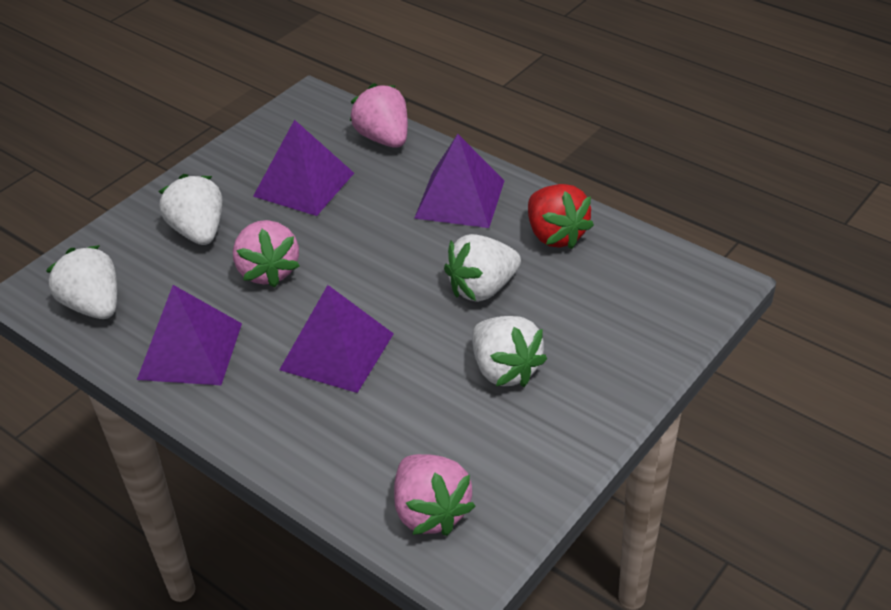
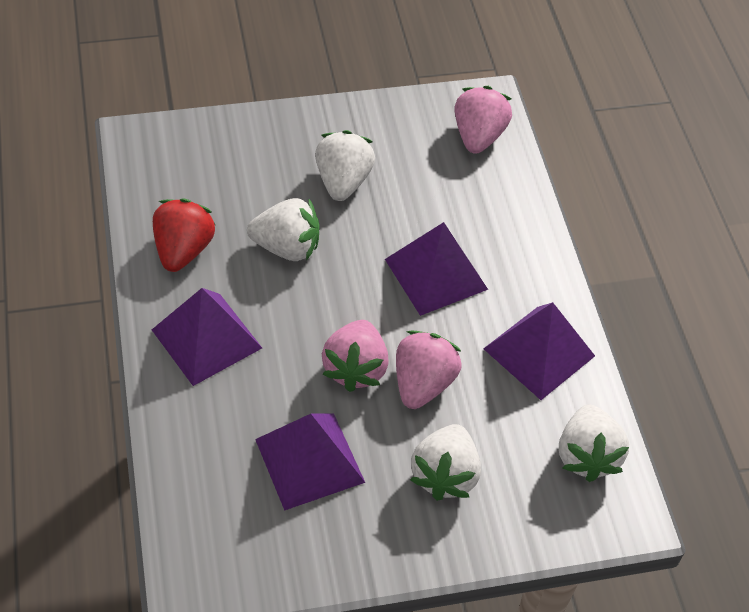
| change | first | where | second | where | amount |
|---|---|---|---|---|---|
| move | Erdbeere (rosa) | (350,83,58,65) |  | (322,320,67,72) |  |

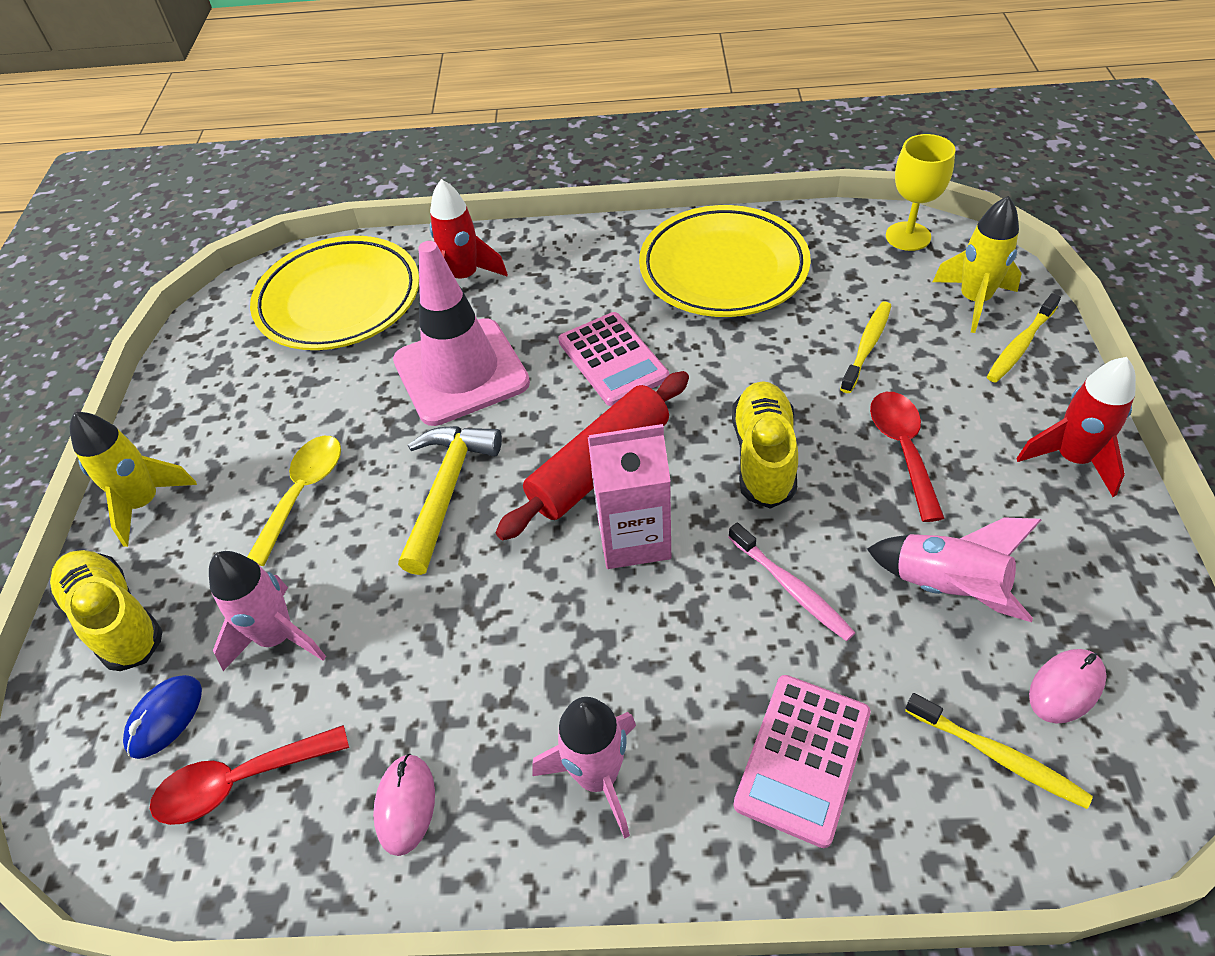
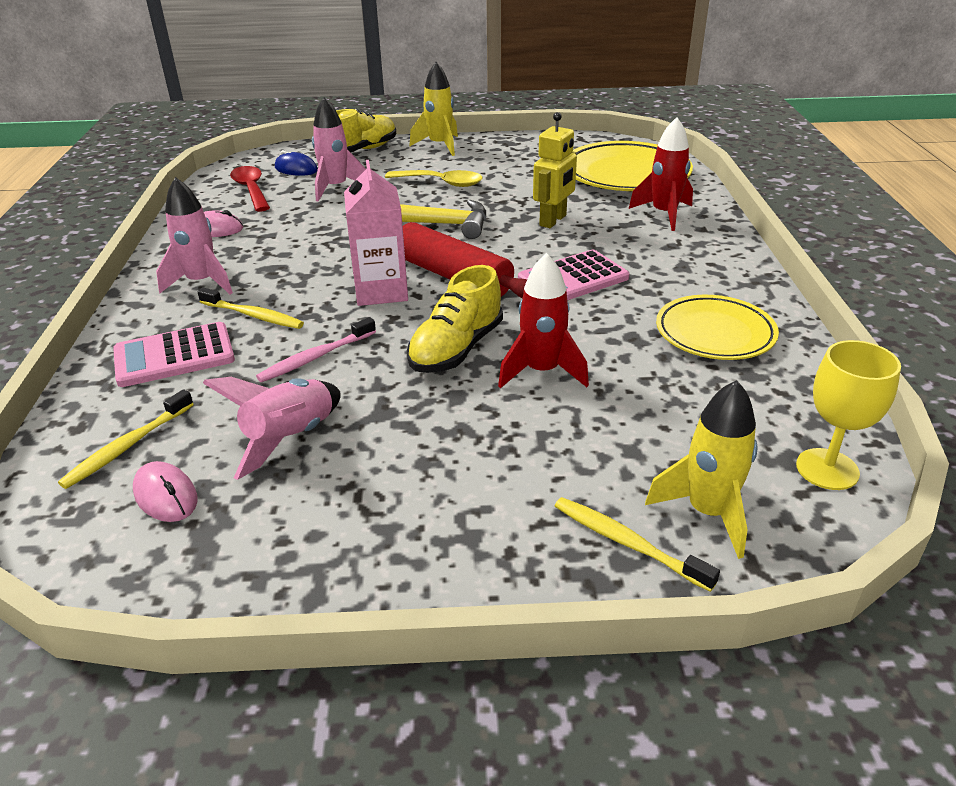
| change | first | where | second | where | amount |
|---|---|---|---|---|---|
| resize | Teller (gelb) | (639,205,172,112) |  | (656,295,123,65) | x0.66 |
| replace | Leitkegel (rosa) | (393,241,137,185) | Roboter (gelb) | (533,112,44,116) |  |
| move | Zahnbürste (gelb) | (840,302,51,91) |  | (197,288,107,41) |  |
| move | Rakete (rot) | (1016,357,120,140) |  | (498,253,91,136) |  |
| rotate | Schuh (gelb) | (732,381,66,128) |  | (407,265,96,108) | 120 degrees clockwise |
| delete | Löffel (rot) | (870,392,75,130) |  |  |  |
| rotate | Taschenrechner (rosa) | (733,675,138,173) |  | (113,322,122,65) | 45 degrees counterclockwise |

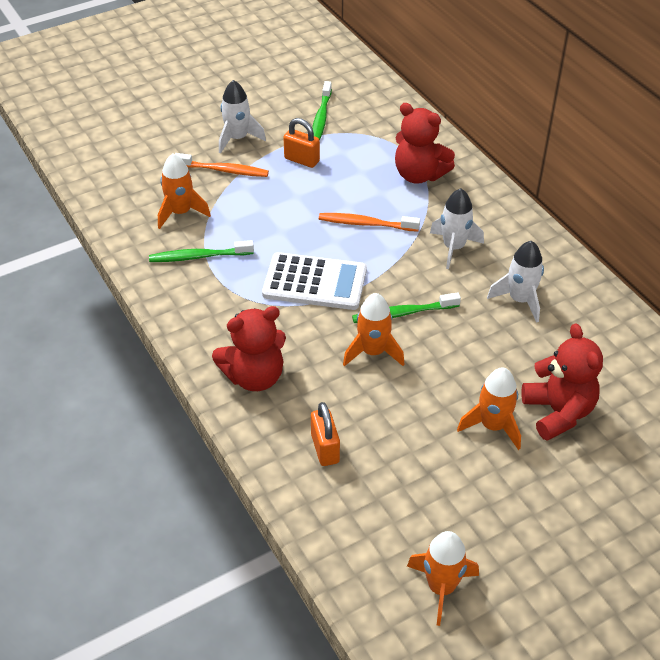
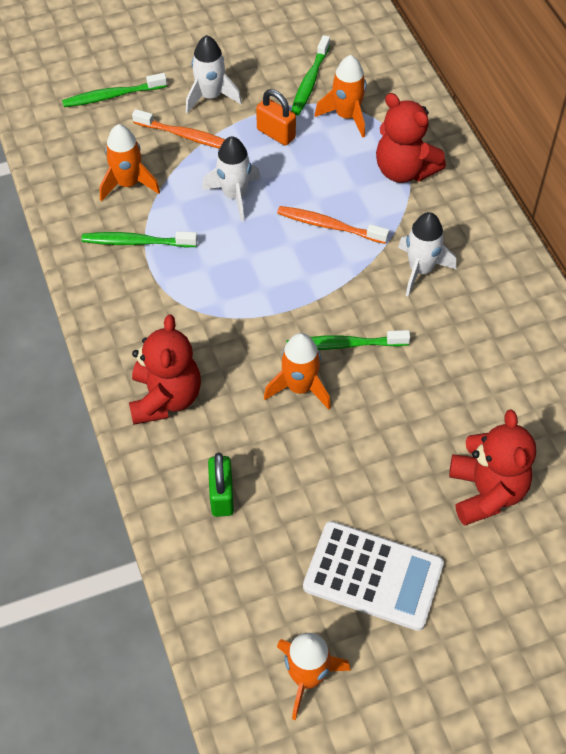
| change | first | where | second | where | amount |
|---|---|---|---|---|---|
| move | Rakete (weiß) | (487,241,57,82) |  | (202,136,58,86) |  |
| move | Taschenrechner (weiß) | (262,252,105,58) |  | (303,521,141,110) |  |
| rotate | Teddybär (rot) | (212,306,74,85) |  | (129,315,72,110) | 75 degrees counterclockwise |
| move | Rakete (orange) | (457,368,64,82) |  | (314,55,52,83) |  |
| recolor | Vorhängeschloss (orange) | (311,402,29,64) | Vorhängeschloss (grün) | (208,452,26,65) |  |
| insert |  |  | Zahnbürste (grün) | (62,73,105,34) |  |

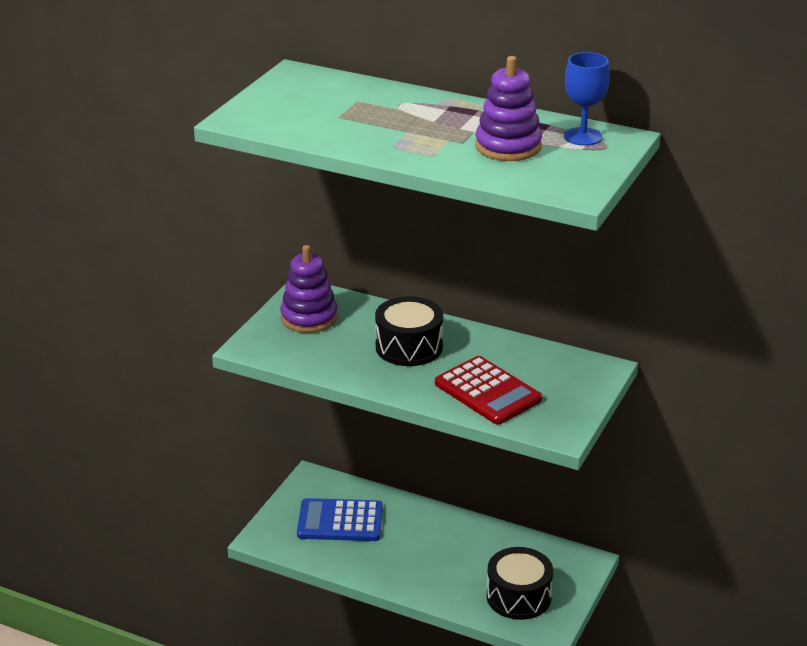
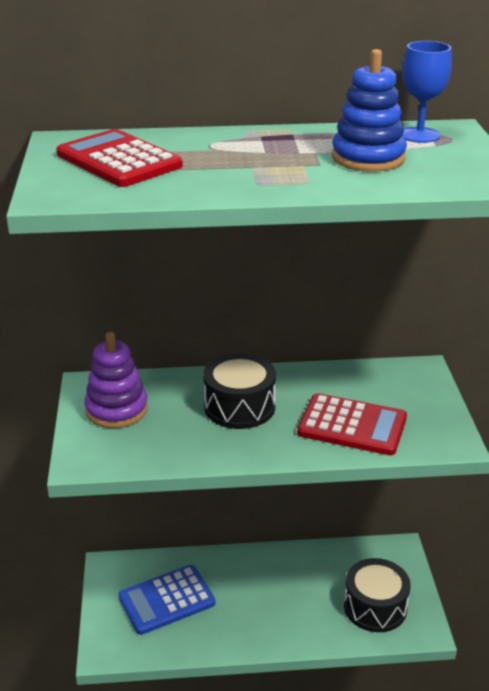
| change | first | where | second | where | amount |
|---|---|---|---|---|---|
| recolor | Stapelspielzeug (lila) | (475,56,67,105) | Stapelspielzeug (blau) | (332,49,75,123) |  |
| insert |  |  | Taschenrechner (rot) | (56,129,127,58) |  |

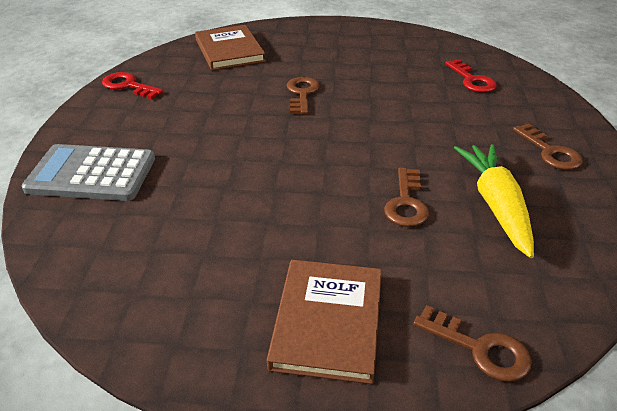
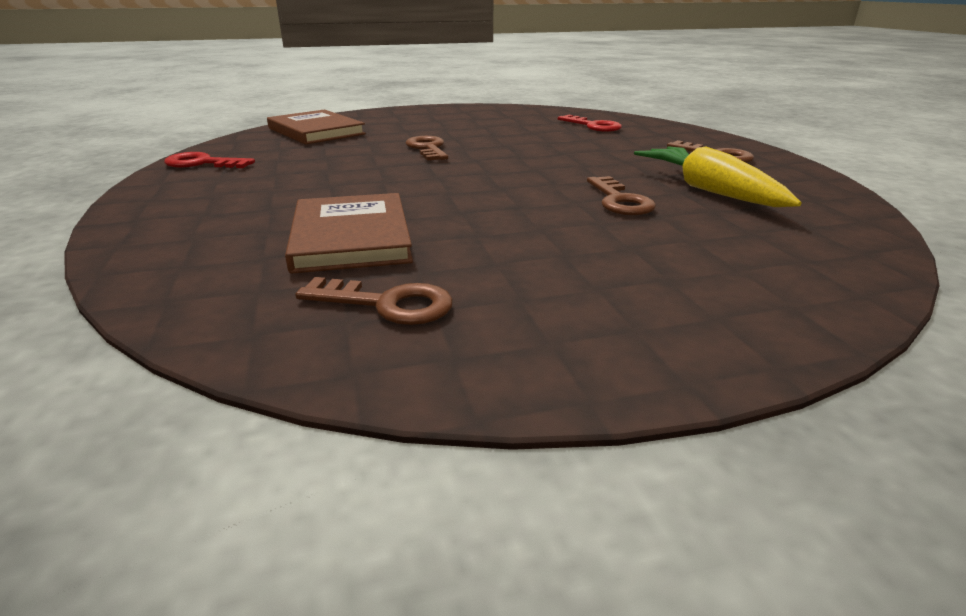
| change | first | where | second | where | amount |
|---|---|---|---|---|---|
| delete | Taschenrechner (grau) | (21,144,134,57) |  |  |  |
| move | Buch (braun) | (267,260,115,124) |  | (285,193,128,81) |  |
| move | Schlüssel (braun) | (413,305,119,77) |  | (295,277,158,48) |  |

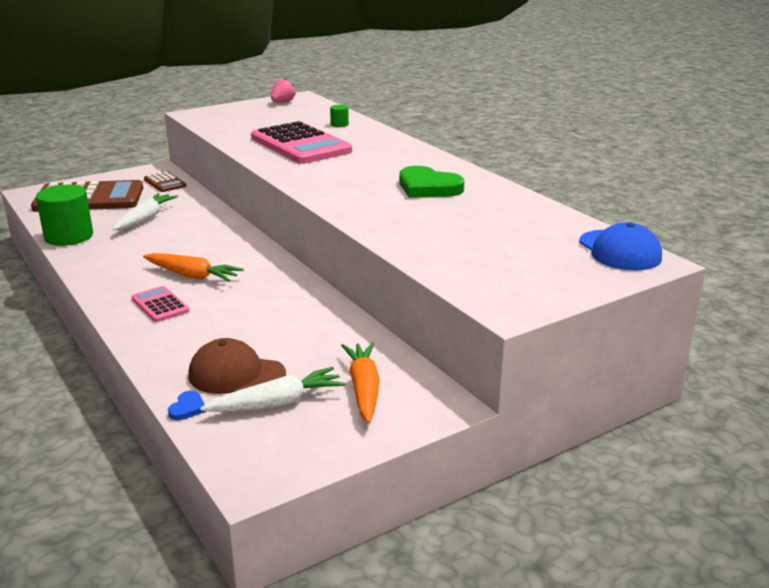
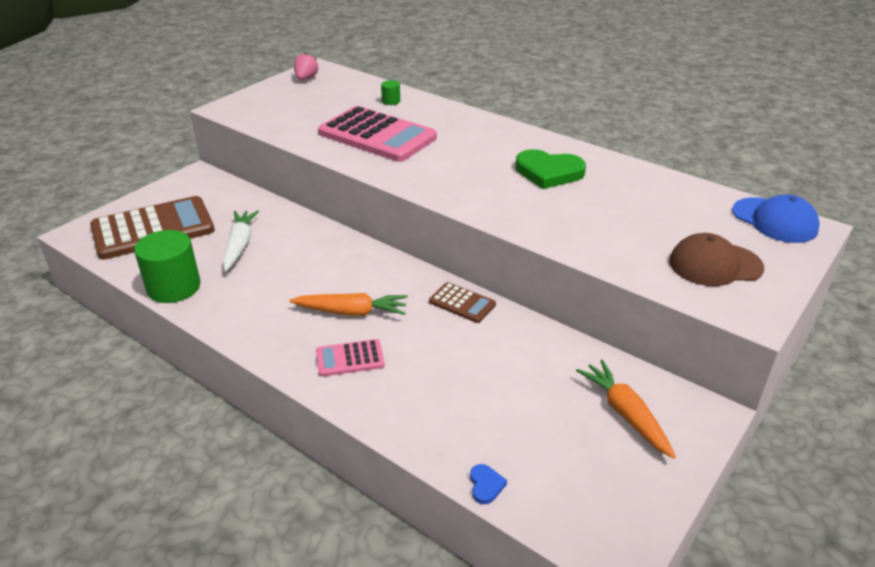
| change | first | where | second | where | amount |
|---|---|---|---|---|---|
| move | Taschenrechner (braun) | (144,172,42,20) |  | (429,282,67,41) |  |
| rotate | Taschenrechner (rosa) | (131,286,58,36) |  | (316,339,69,38) | 45 degrees counterclockwise |
| move | Kappe (braun) | (188,338,98,56) |  | (669,233,95,53) |  |
| delete | Karotte (weiß) | (200,367,145,45) |  |  |  |

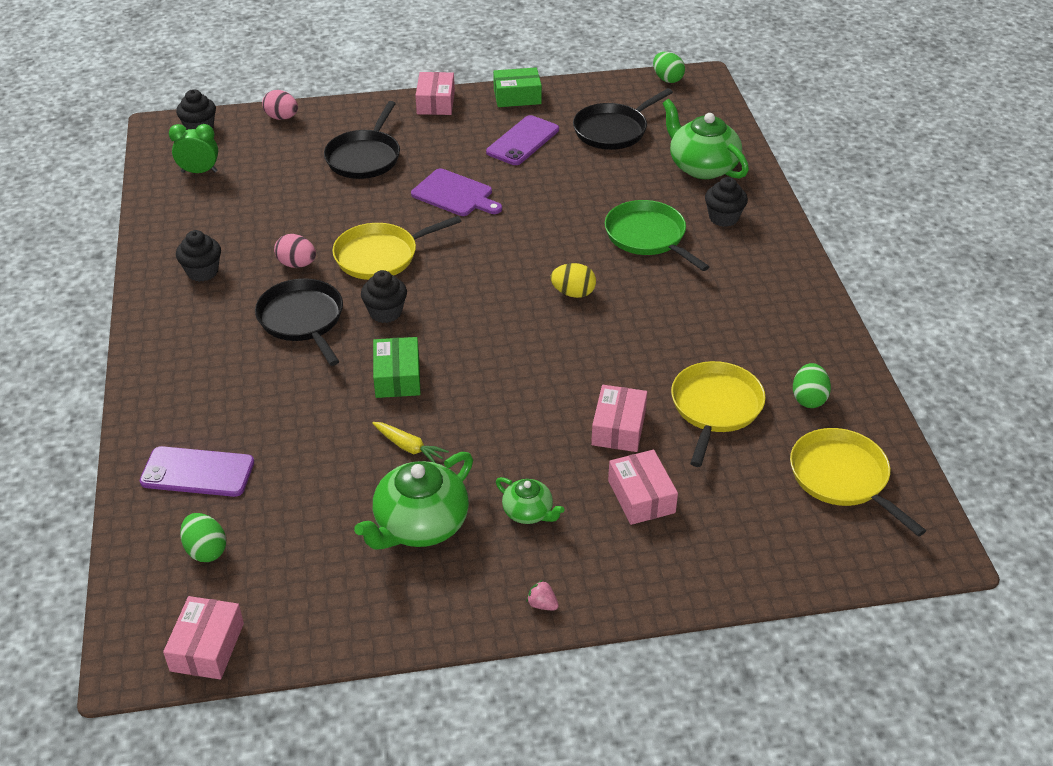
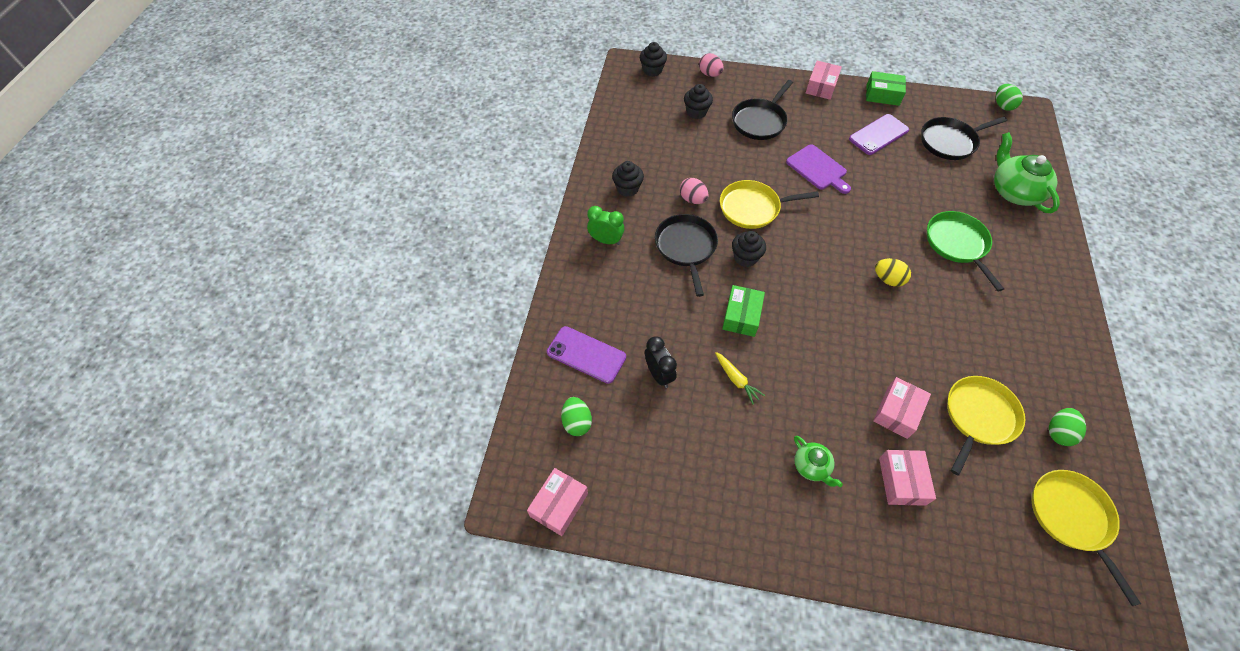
| change | first | where | second | where | amount |
|---|---|---|---|---|---|
| move | Wecker (grün) | (169,124,49,49) |  | (587,206,37,39) |  |
| move | Muffin (schwarz) | (705,177,43,50) |  | (684,84,29,35) |  |
| delete | Teekanne (grün) | (354,452,119,97) |  |  |  |
| delete | Erdbeere (rosa) | (527,580,32,30) |  |  |  |
| insert |  |  | Wecker (schwarz) | (645,336,32,52) |  |

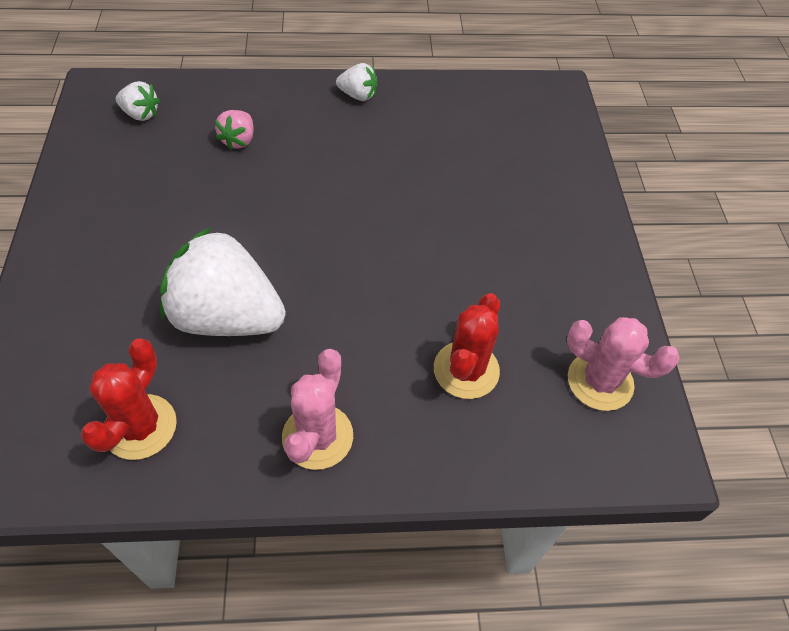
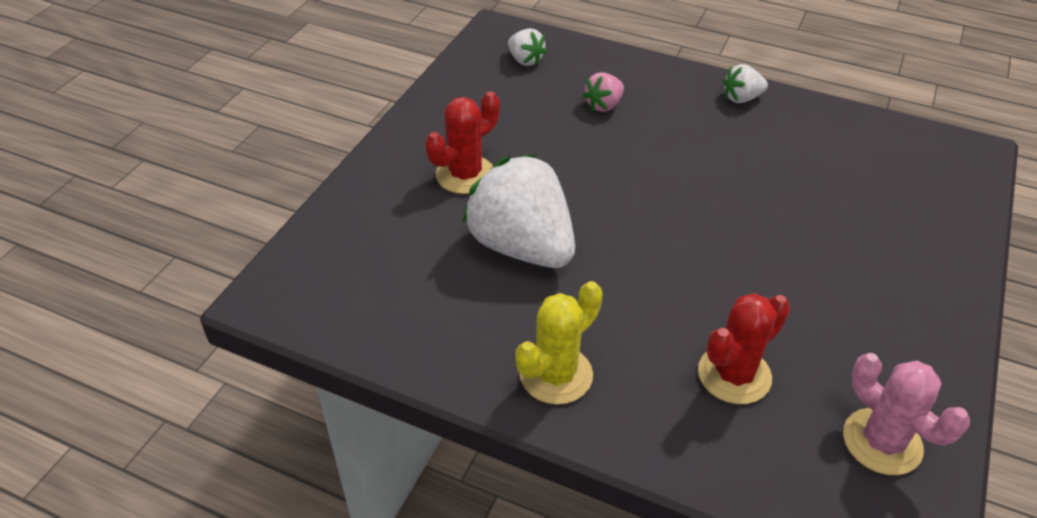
| change | first | where | second | where | amount |
|---|---|---|---|---|---|
| rotate | Erdbeere (weiß) | (336,63,41,38) |  | (723,64,45,39) | 120 degrees clockwise |
| move | Kaktus (rot) | (80,338,97,122) |  | (426,91,74,103) |  |
| recolor | Kaktus (rosa) | (282,349,71,121) | Kaktus (gelb) | (515,281,88,124) |  |

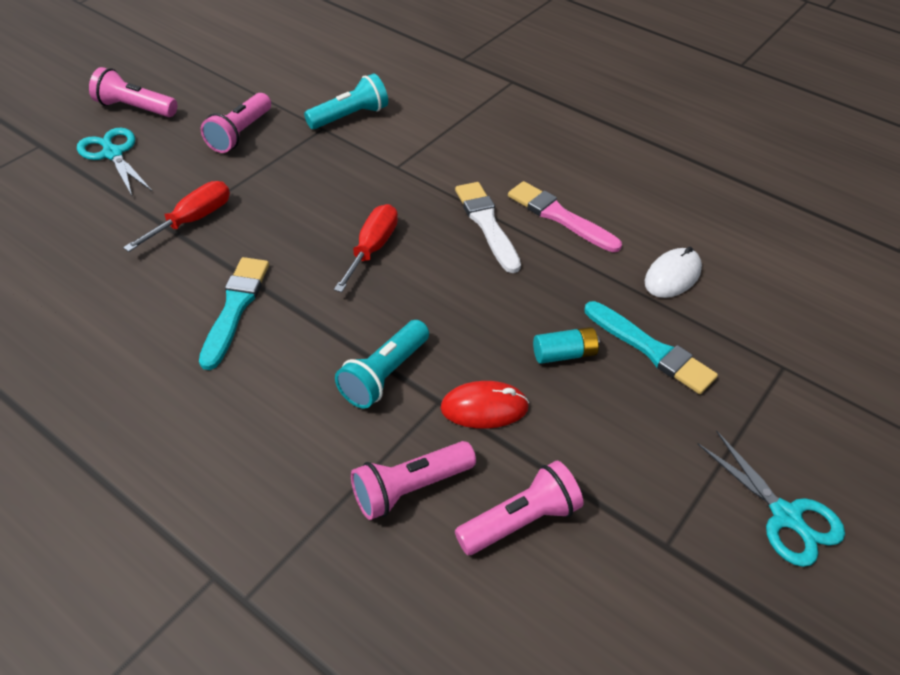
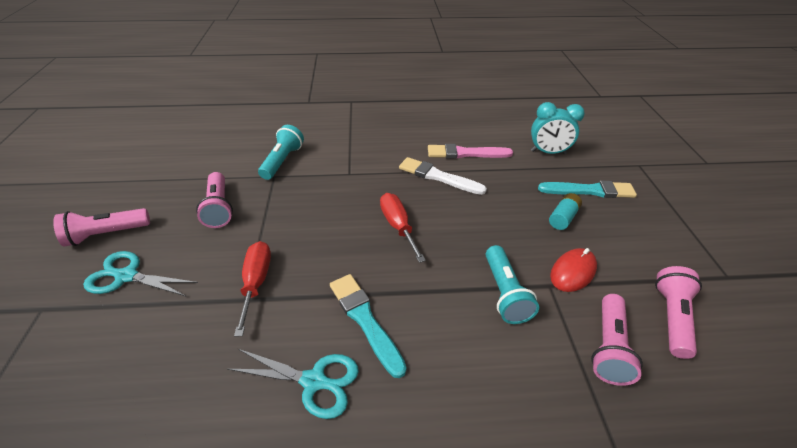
| change | first | where | second | where | amount |
|---|---|---|---|---|---|
| replace | Computermaus (weiß) | (645,247,57,51) | Wecker (türkis) | (531,102,54,52) |  |
| move | Schere (türkis) | (698,431,147,136) |  | (227,349,132,70) |  |

